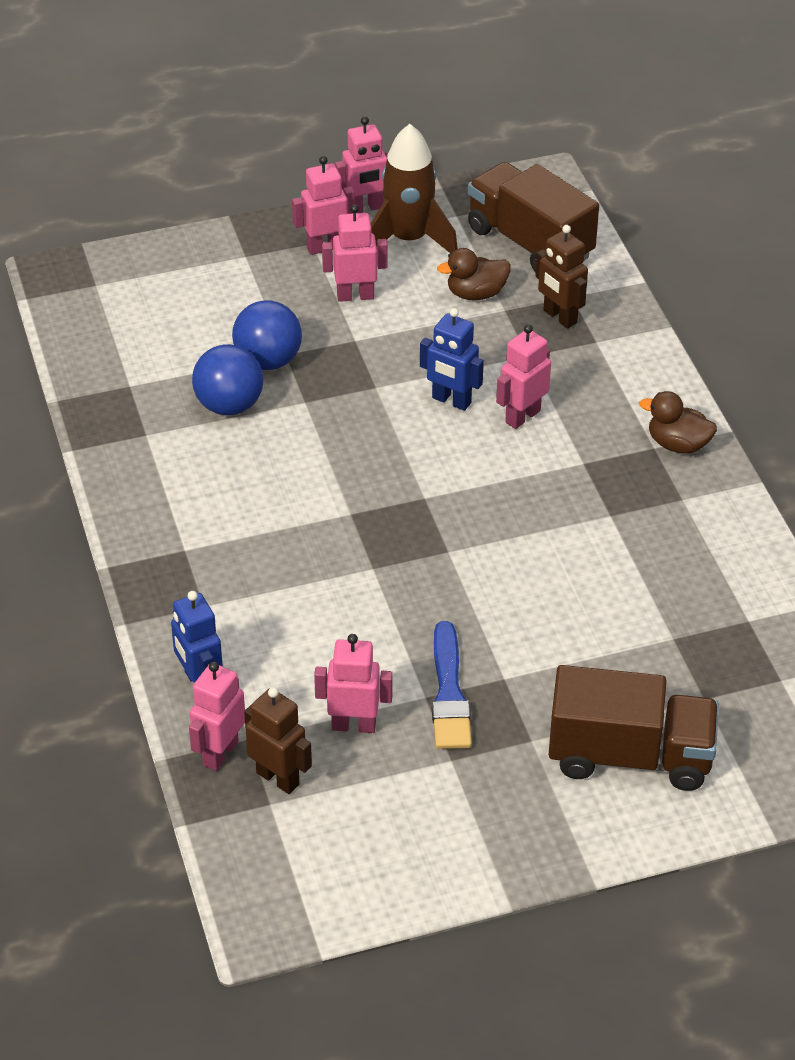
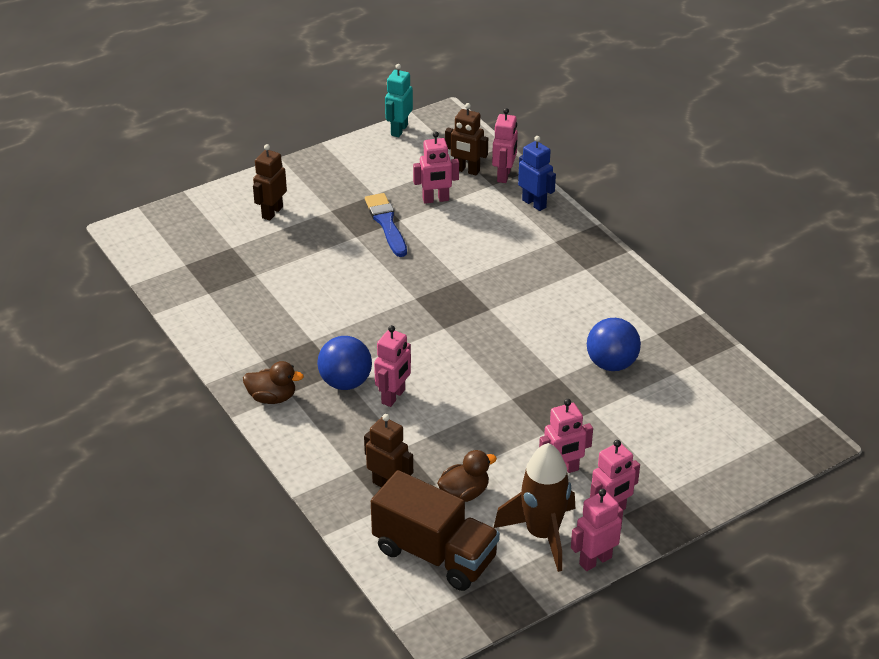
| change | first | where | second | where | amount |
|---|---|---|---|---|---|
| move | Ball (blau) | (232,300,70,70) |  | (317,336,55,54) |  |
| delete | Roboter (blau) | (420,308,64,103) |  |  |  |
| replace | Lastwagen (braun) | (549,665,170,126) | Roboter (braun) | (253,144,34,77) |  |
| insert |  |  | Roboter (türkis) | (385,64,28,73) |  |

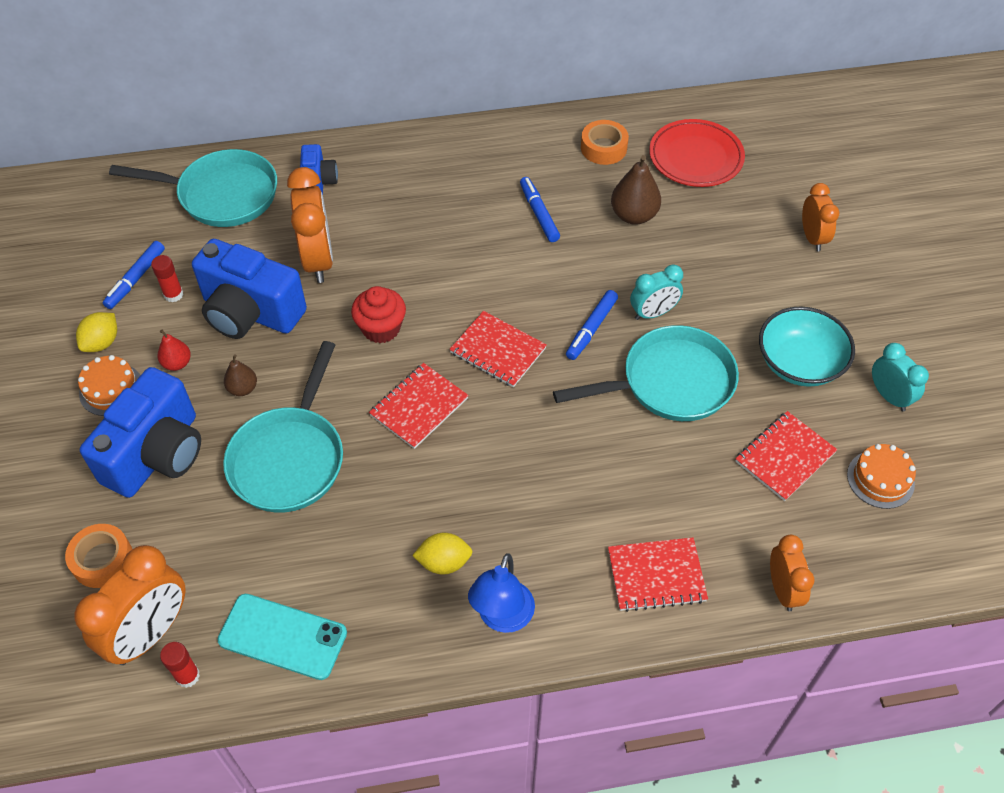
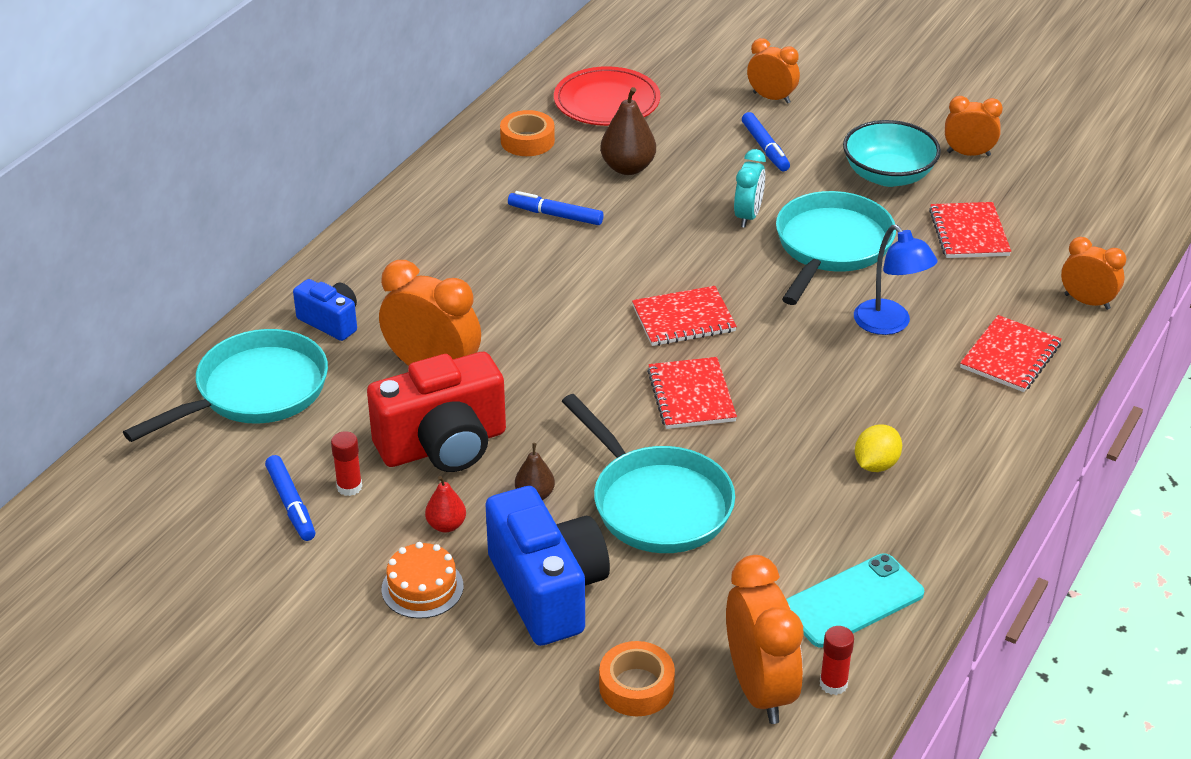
| change | first | where | second | where | amount |
|---|---|---|---|---|---|
| recolor | Kamera (blau) | (192,239,115,100) | Kamera (rot) | (367,352,139,120) |  |
| delete | Muffin (rot) | (351,286,55,57) |  |  |  |
| move | Filzstift (blau) | (566,290,52,70) |  | (742,112,48,59) |  |
| delete | Zitrone (gelb) | (76,312,41,40) |  |  |  |
| recolor | Wecker (türkis) | (872,343,57,68) | Wecker (orange) | (945,96,58,60) |  |
| delete | Kuchen (orange) | (847,444,69,65) |  |  |  |
| move | Lampe (blau) | (468,554,67,79) |  | (854,225,84,110) |  |

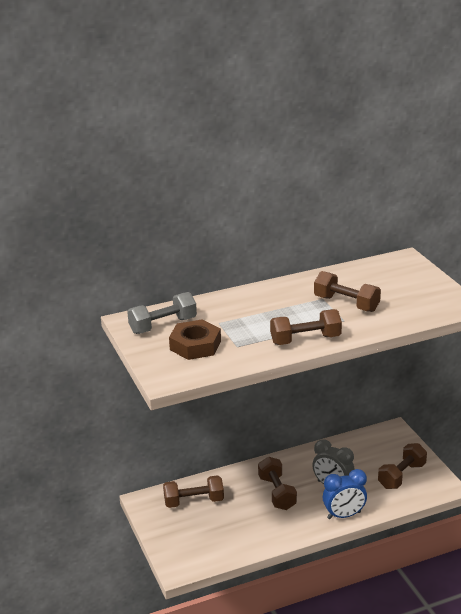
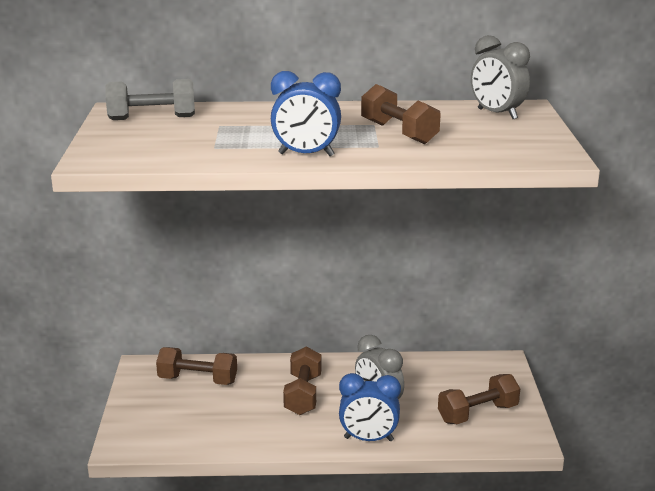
| change | first | where | second | where | amount |
|---|---|---|---|---|---|
| replace | Hantel (braun) | (270,309,72,36) | Wecker (blau) | (271,71,70,85) |  |
| delete | Sechskantmutter (braun) | (169,319,52,41) |  |  |  |
| insert |  |  | Wecker (grau) | (471,35,59,84) |  |

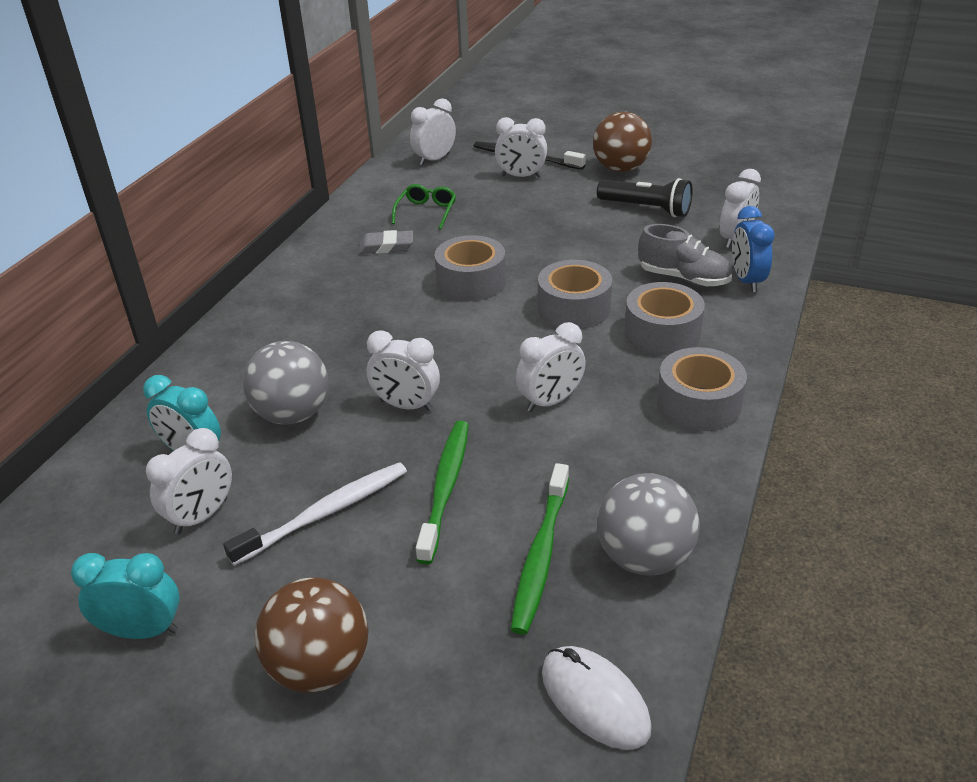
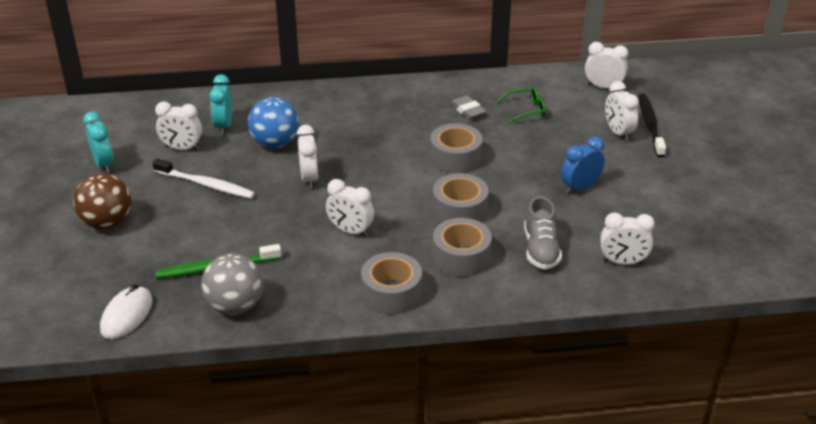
| change | first | where | second | where | amount |
|---|---|---|---|---|---|
| delete | Ball (braun) | (593,112,59,60) |  |  |  |
| delete | Taschenlampe (schwarz) | (597,178,96,39) |  |  |  |
| move | Wecker (blau) | (732,206,43,86) |  | (561,136,44,58) |  |
| recolor | Ball (grau) | (243,341,86,84) | Ball (blau) | (248,97,51,51) |  |
| delete | Zahnbürste (grün) | (416,421,53,143) |  |  |  |

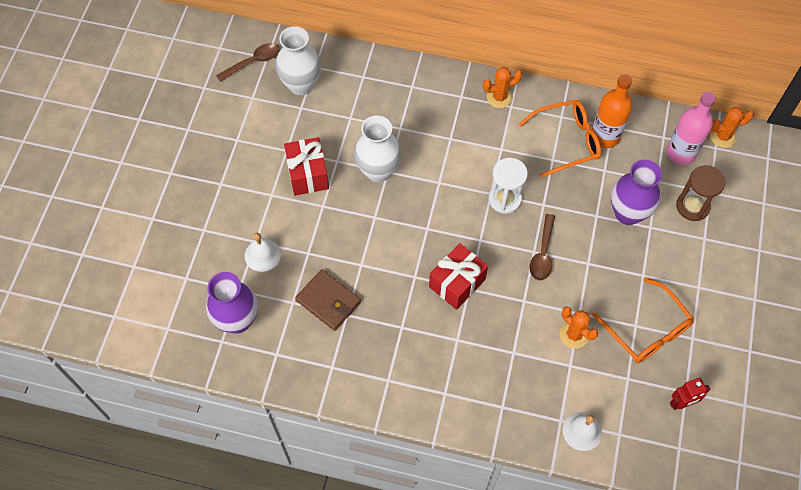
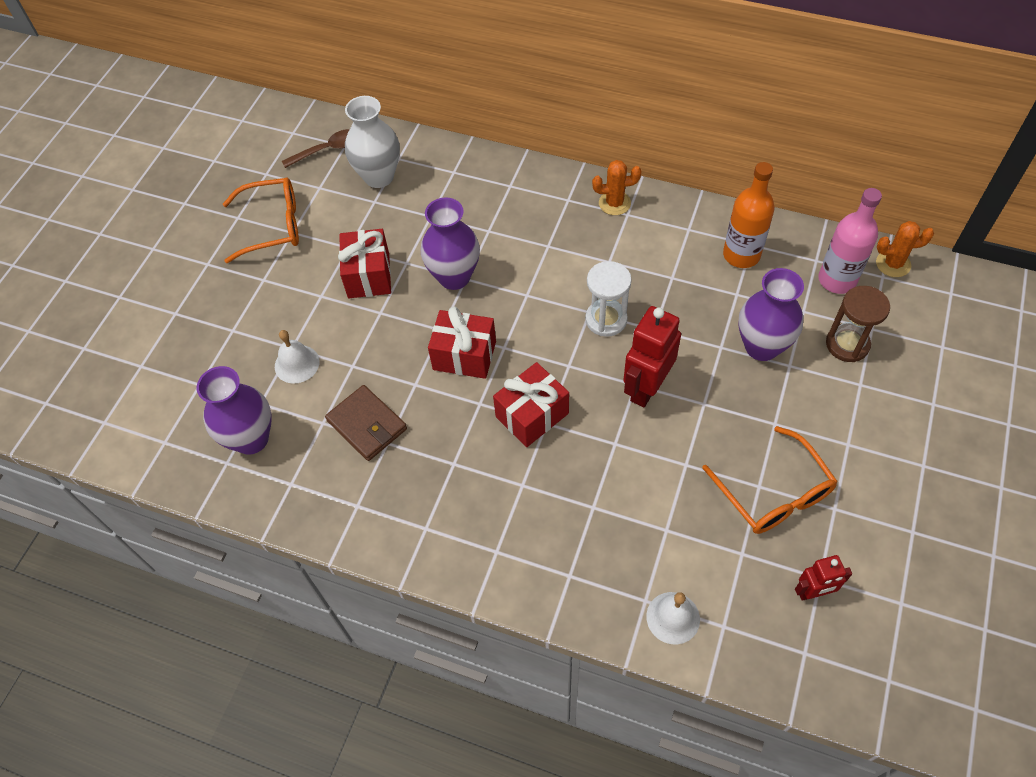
| change | first | where | second | where | amount |
|---|---|---|---|---|---|
| move | Brille (orange) | (519,100,82,78) |  | (223,178,76,85) |  |
| recolor | Vase (weiß) | (354,116,48,66) | Vase (lila) | (421,197,59,93) |  |
| replace | Löffel (braun) | (529,214,26,67) | Roboter (rot) | (623,306,58,101) |  |
| delete | Kaktus (orange) | (560,307,38,42) |  |  |  |
| insert |  |  | Geschenk (rot) | (428,306,68,73) |  |

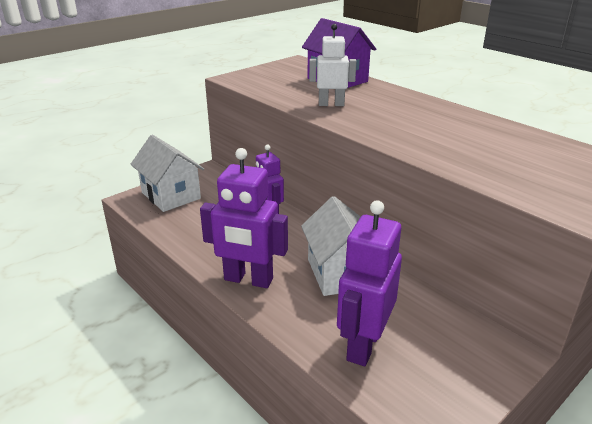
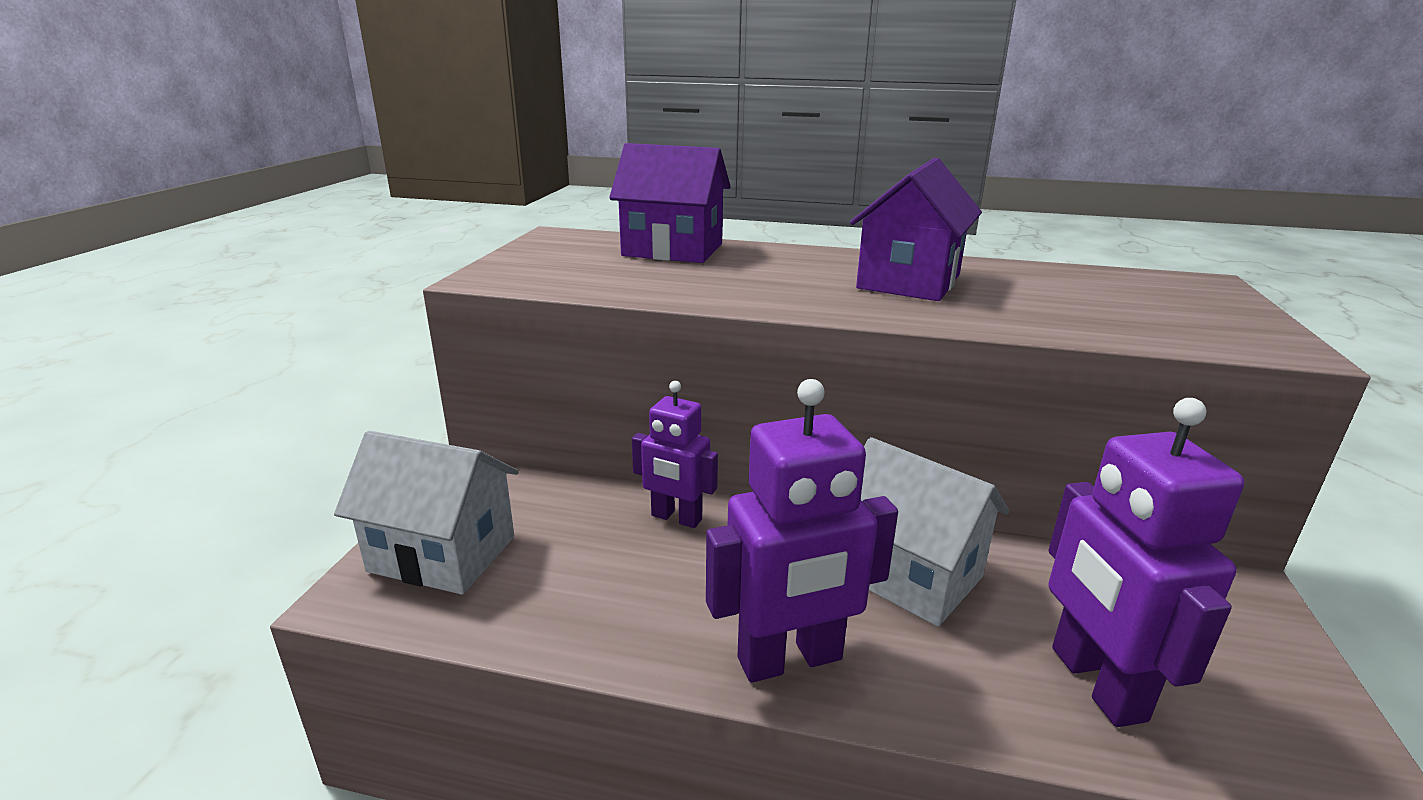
| change | first | where | second | where | amount |
|---|---|---|---|---|---|
| delete | Roboter (weiß) | (309,24,47,82) |  |  |  |
| insert |  |  | Haus (lila) | (850,158,132,143) |  |

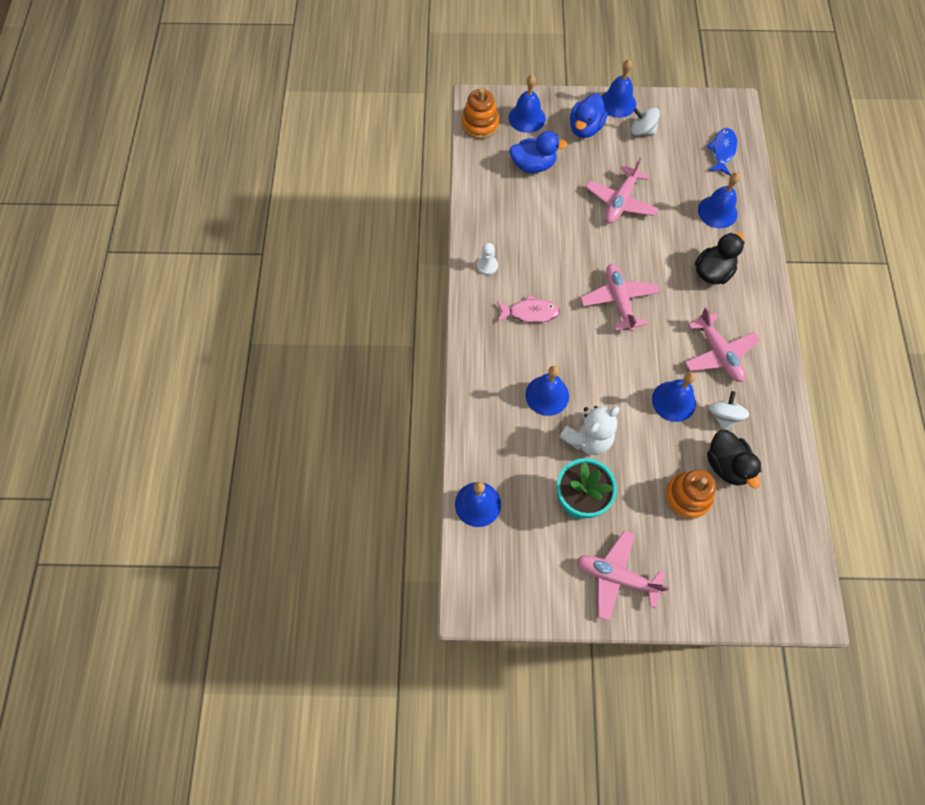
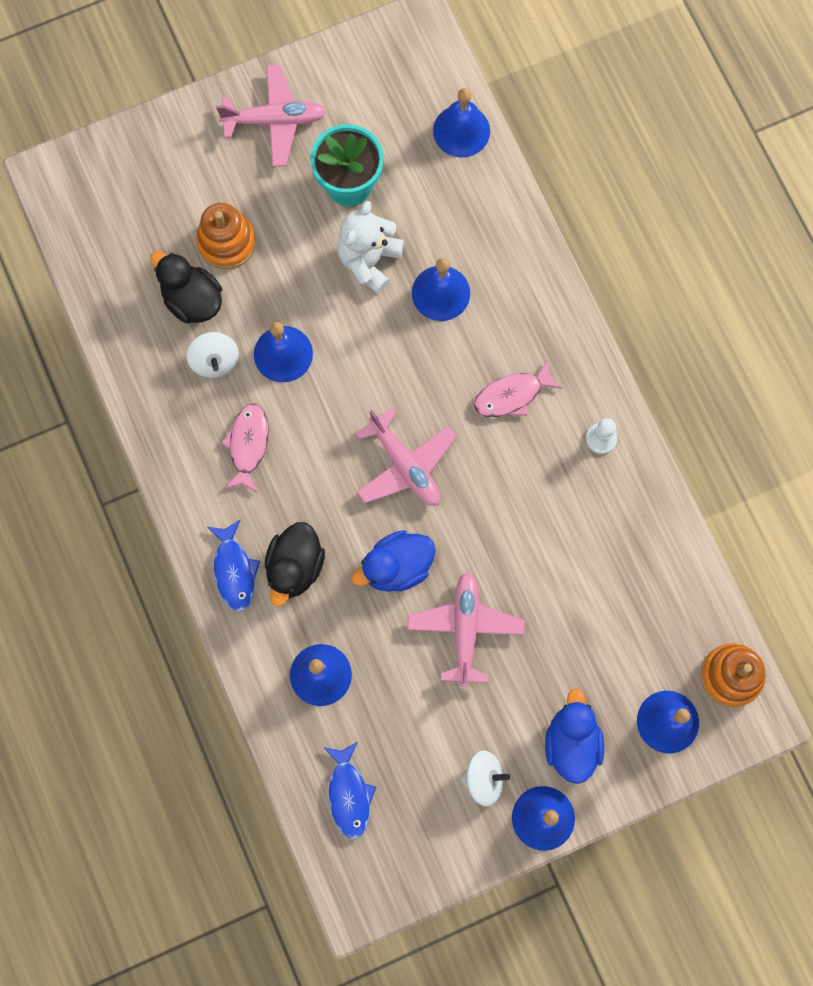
| change | first | where | second | where | amount |
|---|---|---|---|---|---|
| move | Ente (blau) | (509,131,59,42) |  | (351,530,84,62) |  |
| replace | Flugzeug (rosa) | (684,307,76,75) | Fisch (rosa) | (221,403,48,89) |  |
| insert |  |  | Fisch (blau) | (207,520,53,91) |  |

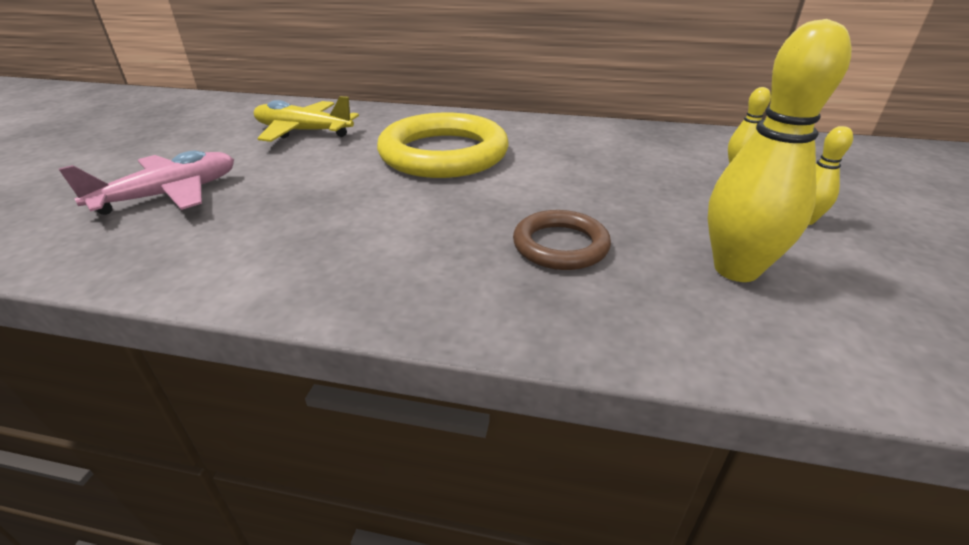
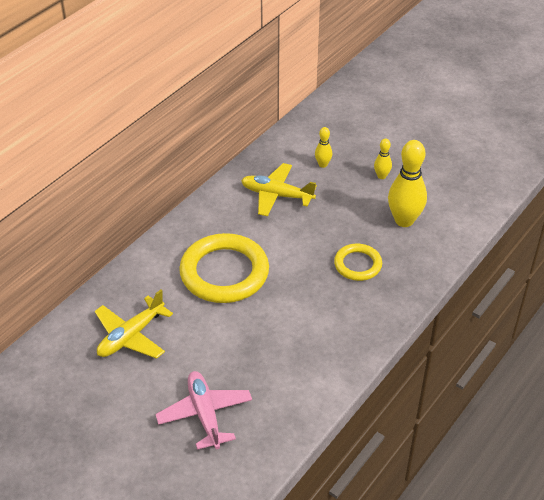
| change | first | where | second | where | amount |
|---|---|---|---|---|---|
| recolor | Ring (braun) | (513,210,98,60) | Ring (gelb) | (334,244,48,37) |  |
| insert |  |  | Flugzeug (gelb) | (241,163,76,54) |  |

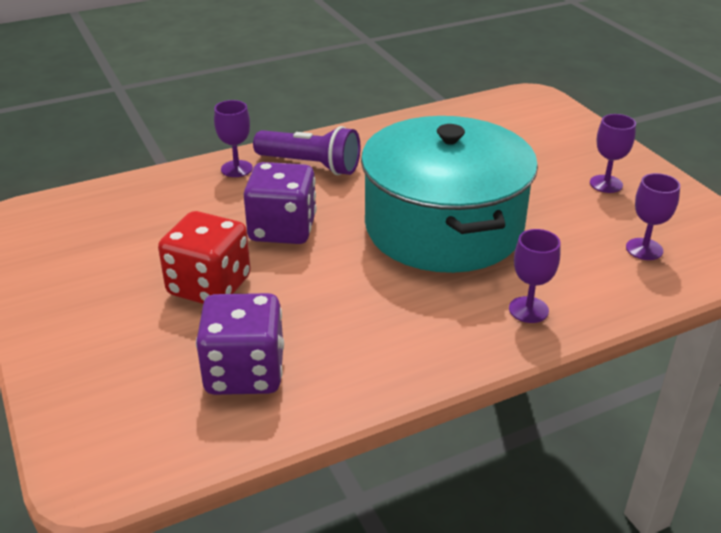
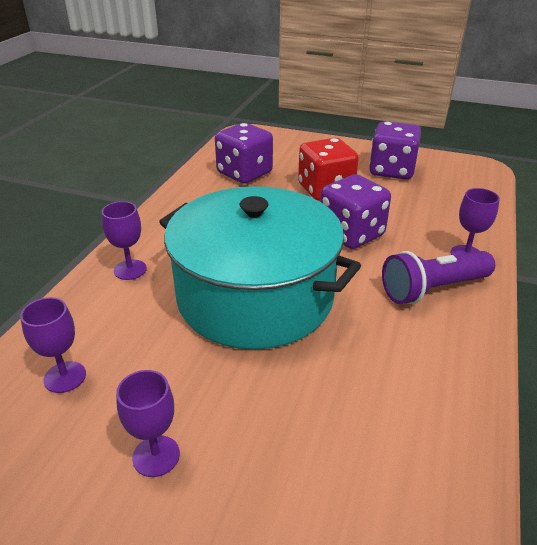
| change | first | where | second | where | amount |
|---|---|---|---|---|---|
| insert |  |  | Spielwürfel (lila) | (369,121,52,58) |  |

